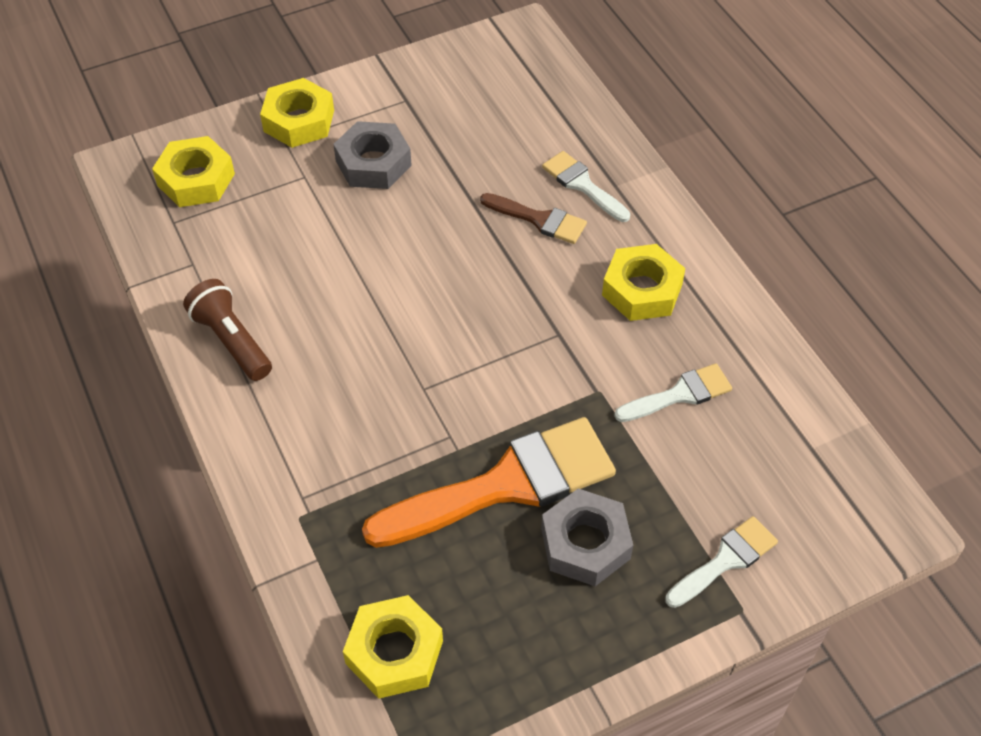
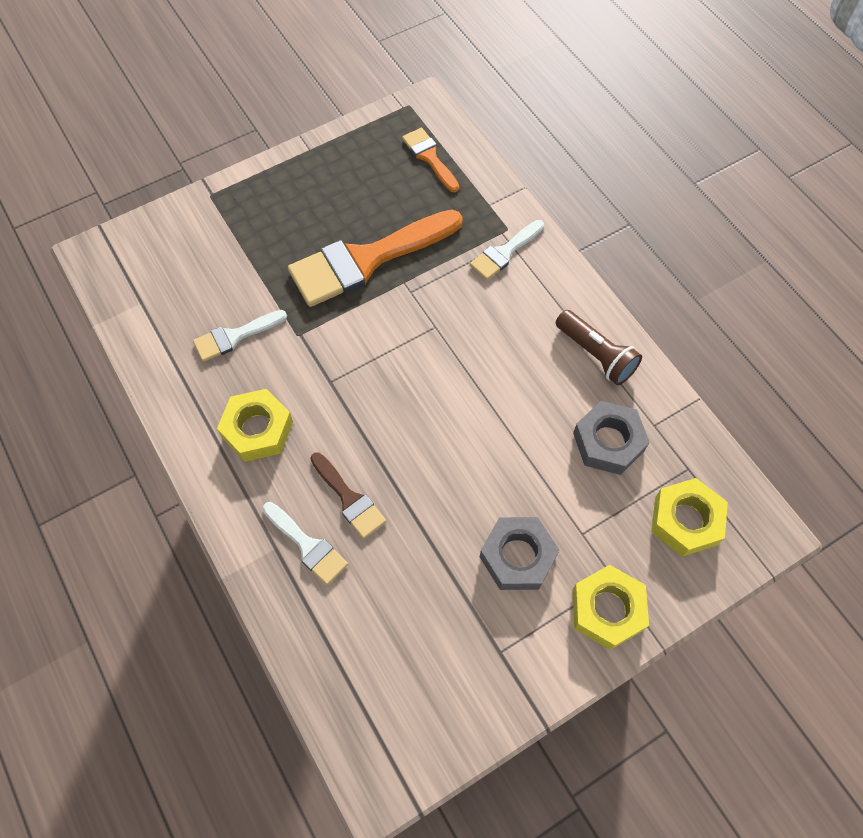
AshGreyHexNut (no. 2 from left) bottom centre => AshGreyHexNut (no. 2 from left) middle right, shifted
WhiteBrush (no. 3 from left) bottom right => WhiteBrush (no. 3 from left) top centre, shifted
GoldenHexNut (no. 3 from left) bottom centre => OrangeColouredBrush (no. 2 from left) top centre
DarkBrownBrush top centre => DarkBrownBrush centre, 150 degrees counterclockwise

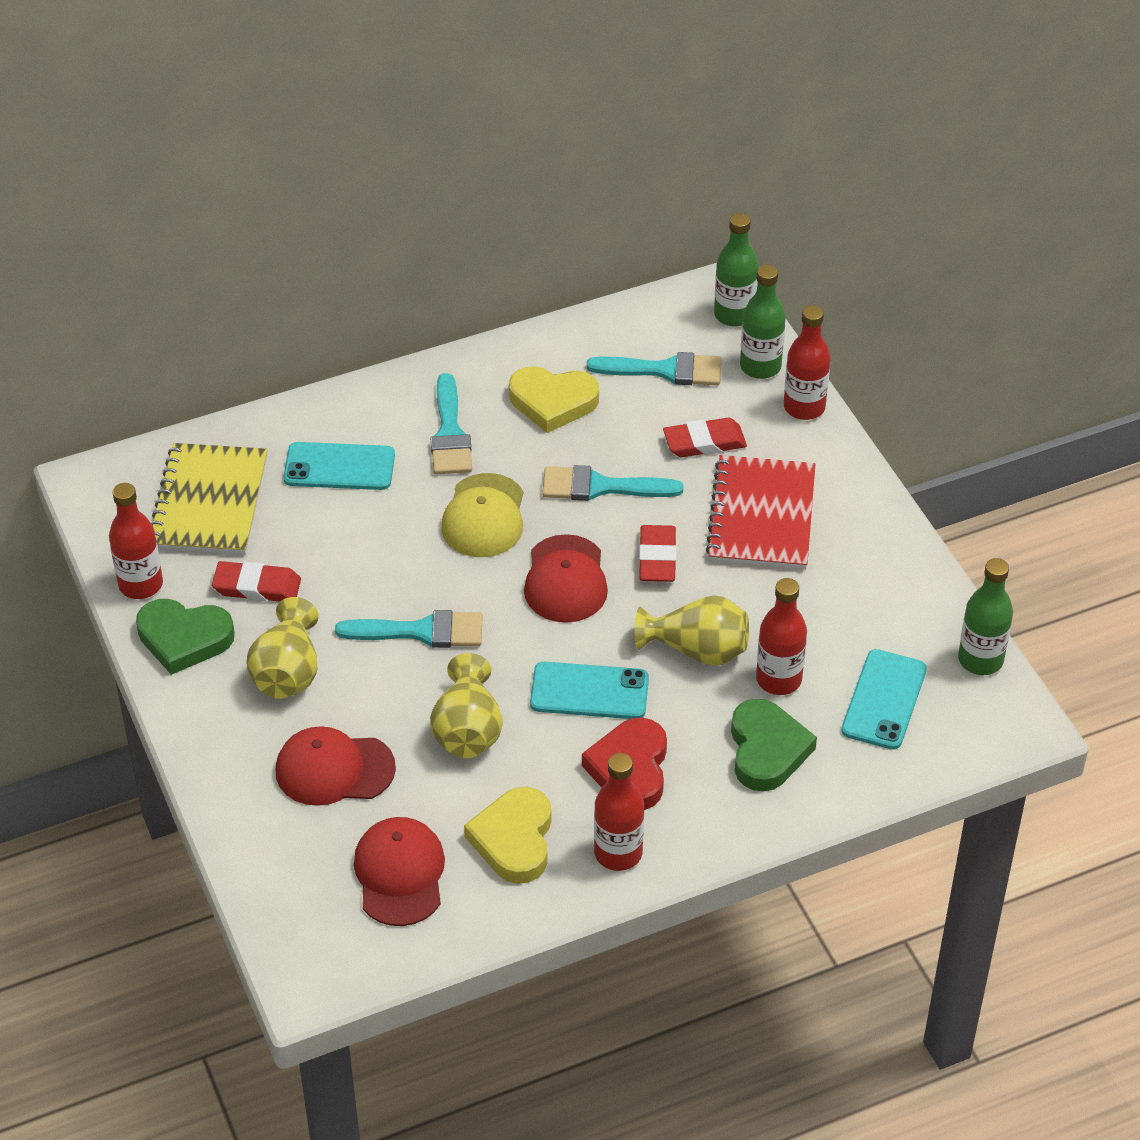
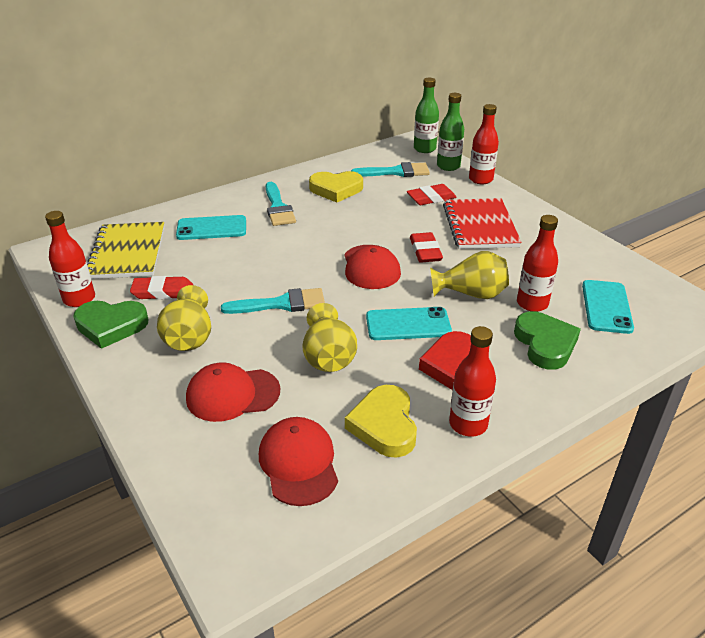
GoldenPeakedCap centre => nothing
AquaBrush (no. 3 from left) centre => nothing
EmeraldFlask (no. 3 from left) middle right => nothing

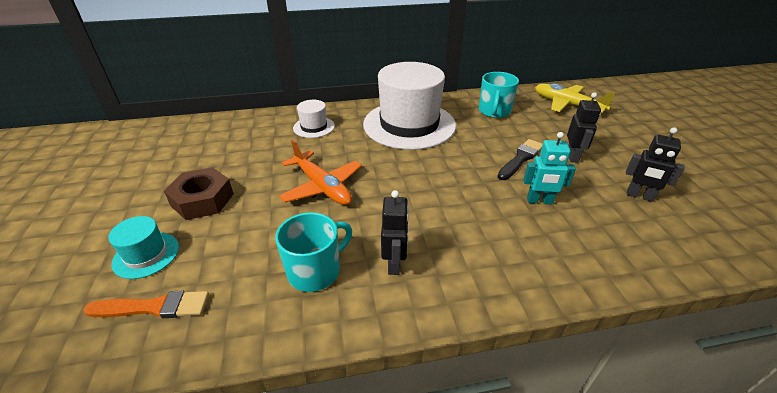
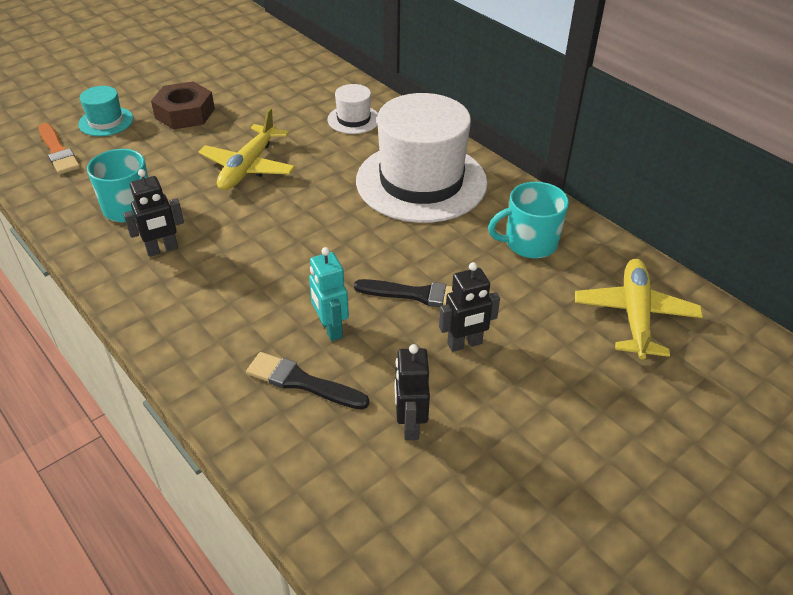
nothing => BlackBrush (no. 1 from left) centre
OrangeColouredPlane centre => GoldenPlane (no. 1 from left) top left

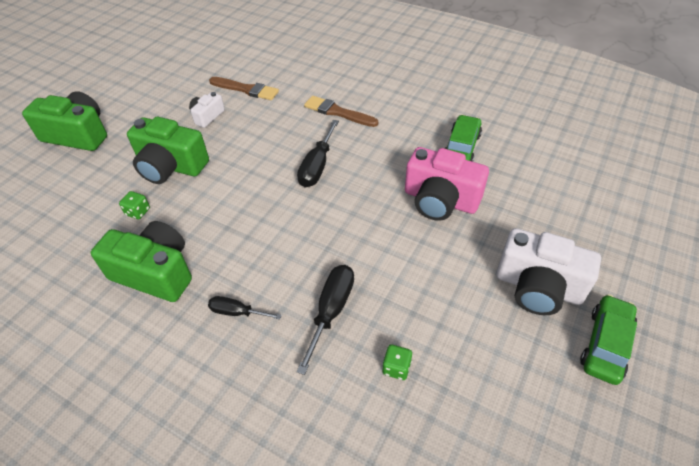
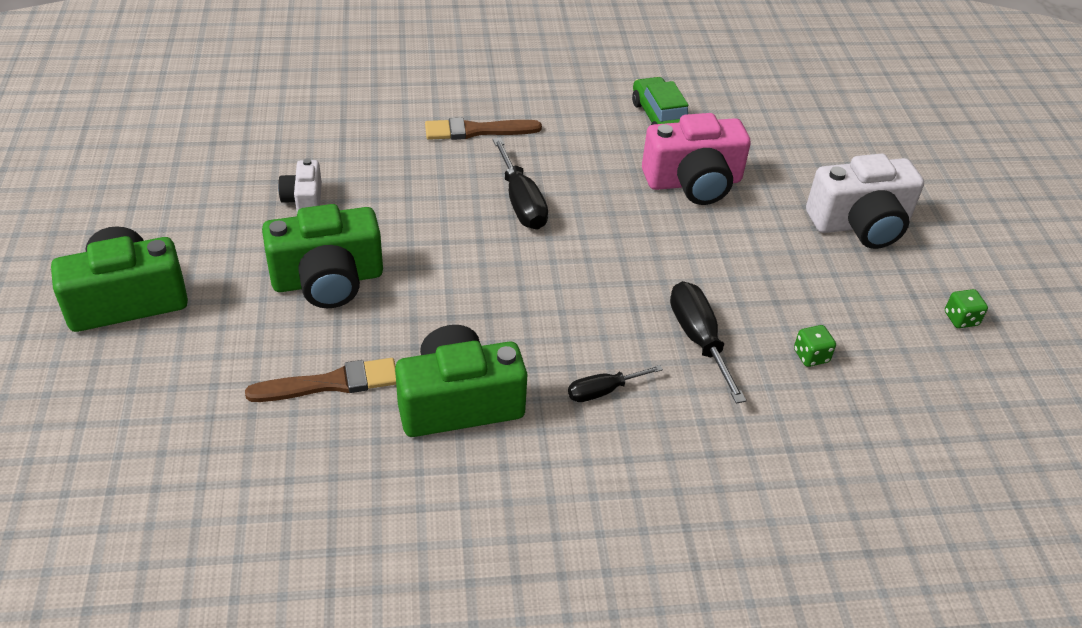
EmeraldCar (no. 2 from left) bottom right => nothing
EmeraldGameDie (no. 1 from left in the first image) middle left => EmeraldGameDie (no. 2 from left) middle right, shifted
DarkBrownBrush (no. 1 from left) top centre => DarkBrownBrush (no. 1 from left) middle left, shifted

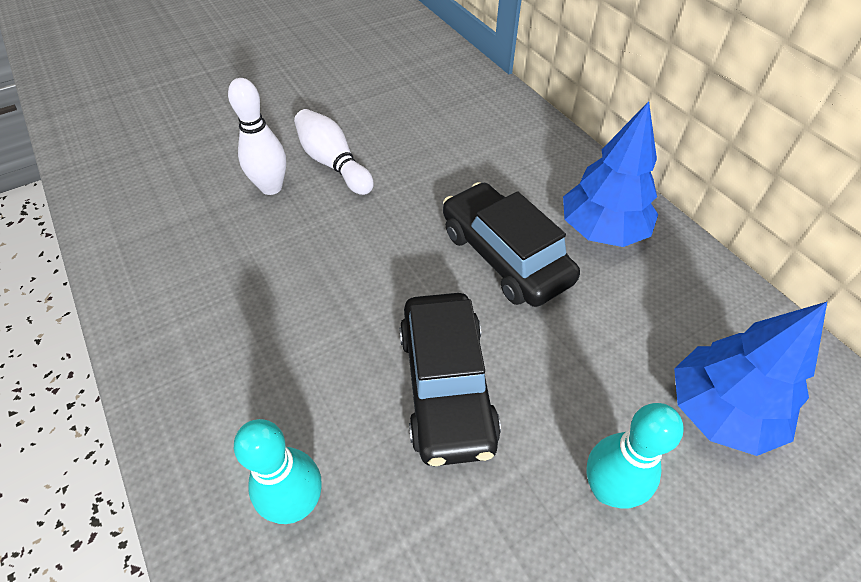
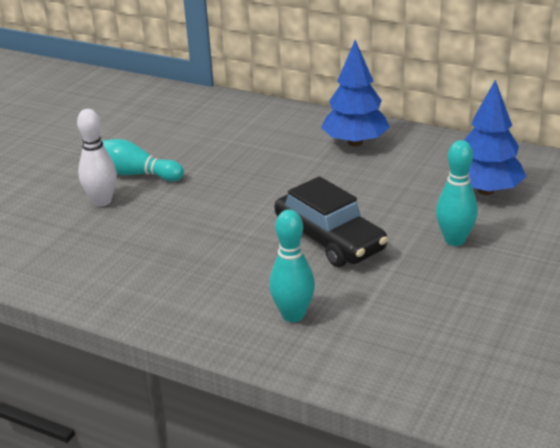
BlackCar (no. 2 from left) centre => nothing
WhiteTenpin (no. 2 from left) top centre => AquaTenpin (no. 1 from left) middle left

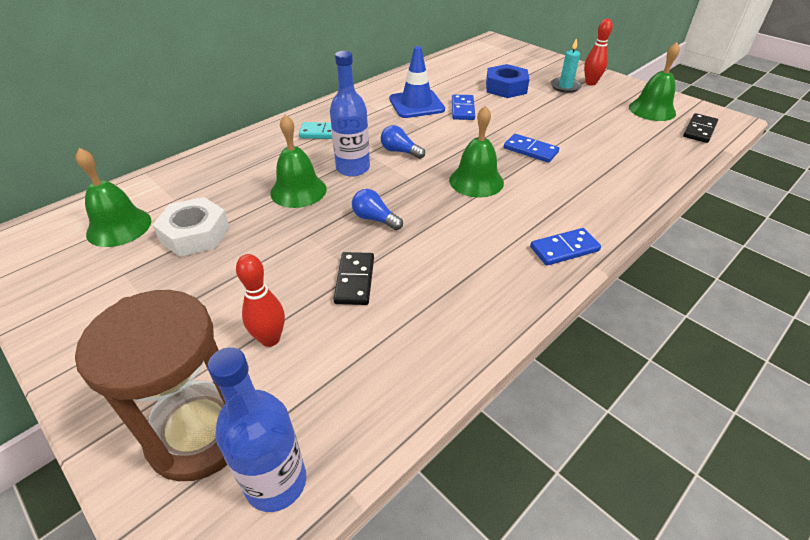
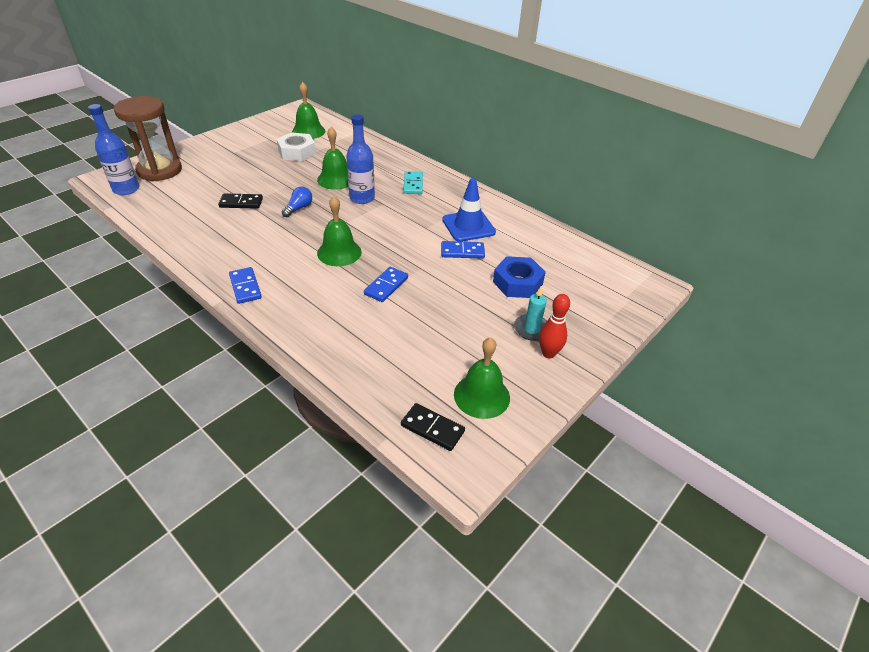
CrimsonTenpin (no. 1 from left) middle left => nothing
BlueLightBulb (no. 2 from left) top centre => nothing

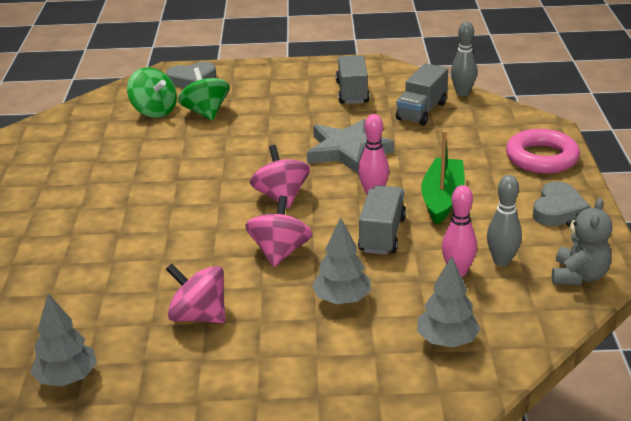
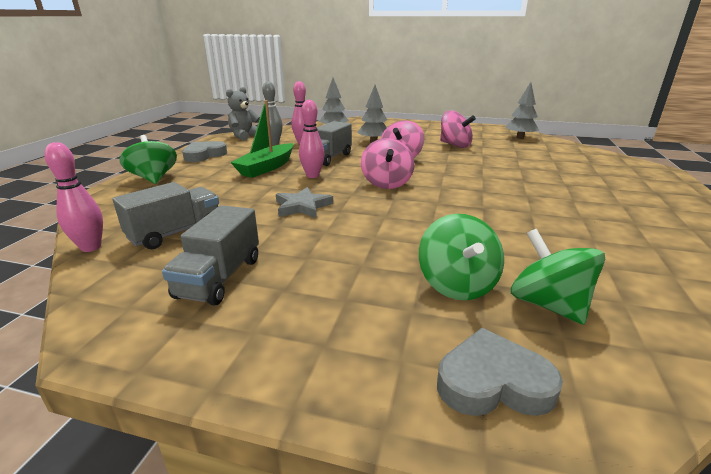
PinkHoop middle right => EmeraldWhirligig (no. 1 from left) middle left
AshGreyTenpin (no. 1 from left) top right => PinkTenpin (no. 1 from left) middle left
AshGreyFivePointedStar centre, x0.64

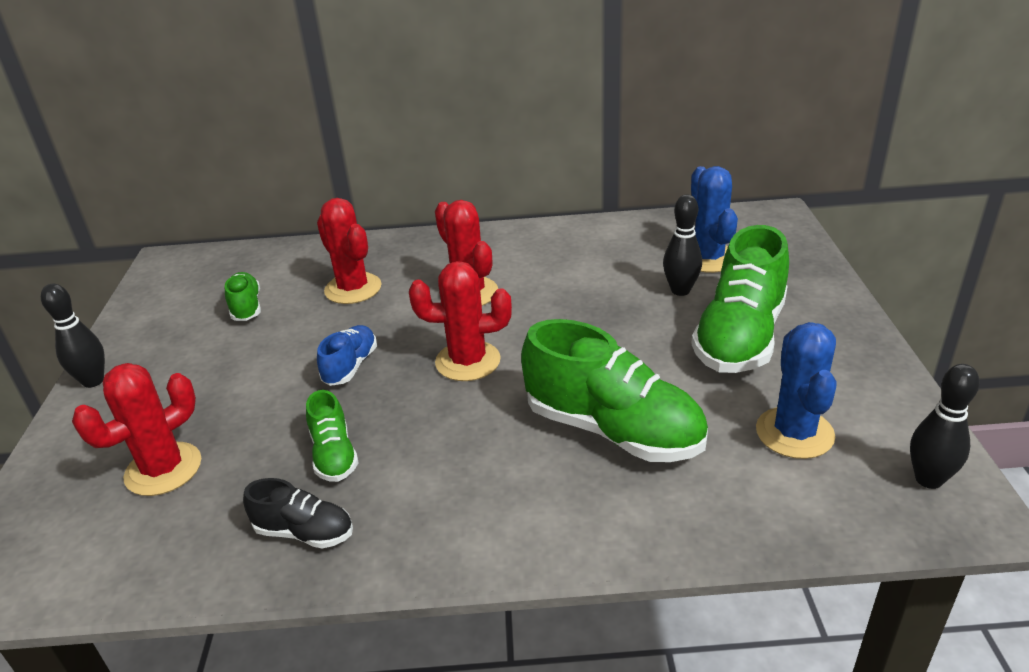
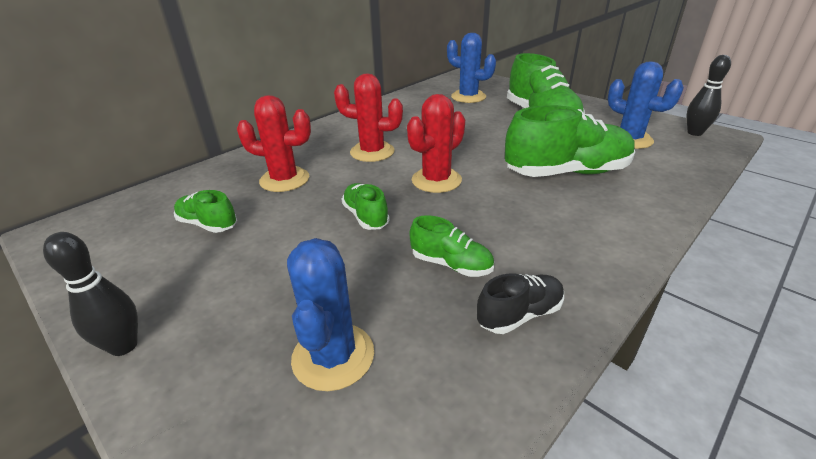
BlackTenpin (no. 2 from left) centre => nothing
CrimsonCactus (no. 1 from left) middle left => BlueCactus (no. 1 from left) bottom centre
BlueLaceUpShoe centre => EmeraldLaceUpShoe (no. 2 from left) centre

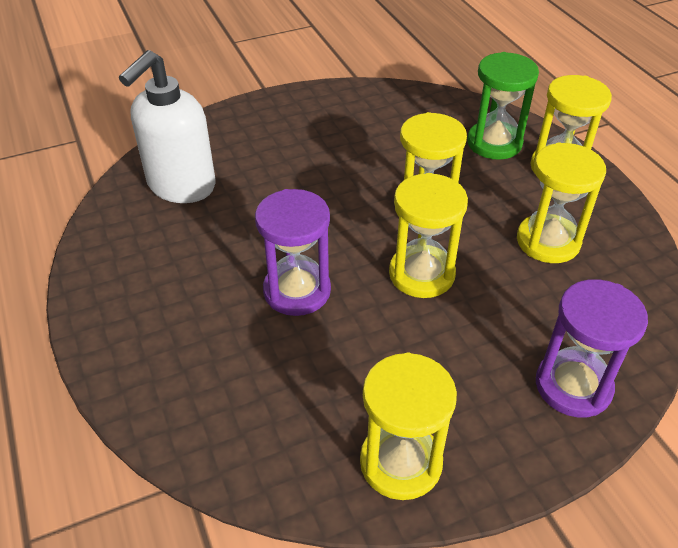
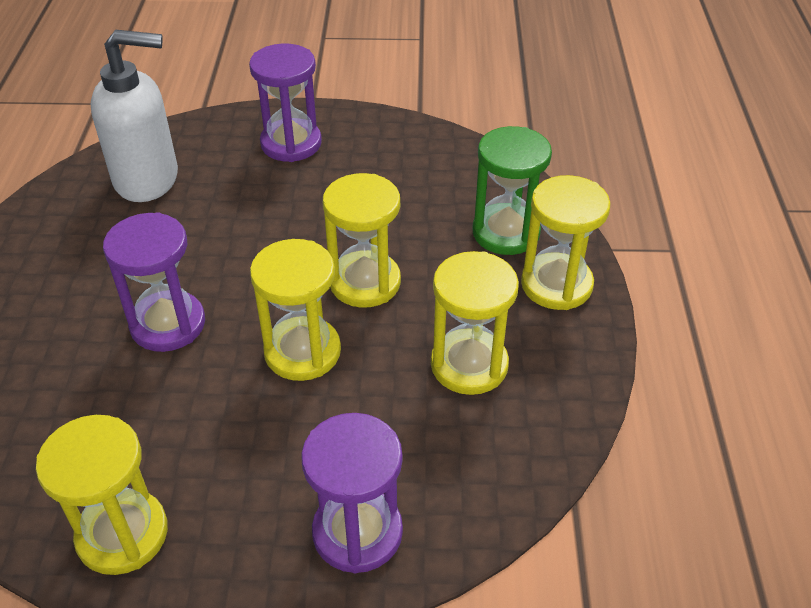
nothing => VioletHourglass (no. 2 from left) top centre
WhiteSoapPump top left, 150 degrees counterclockwise

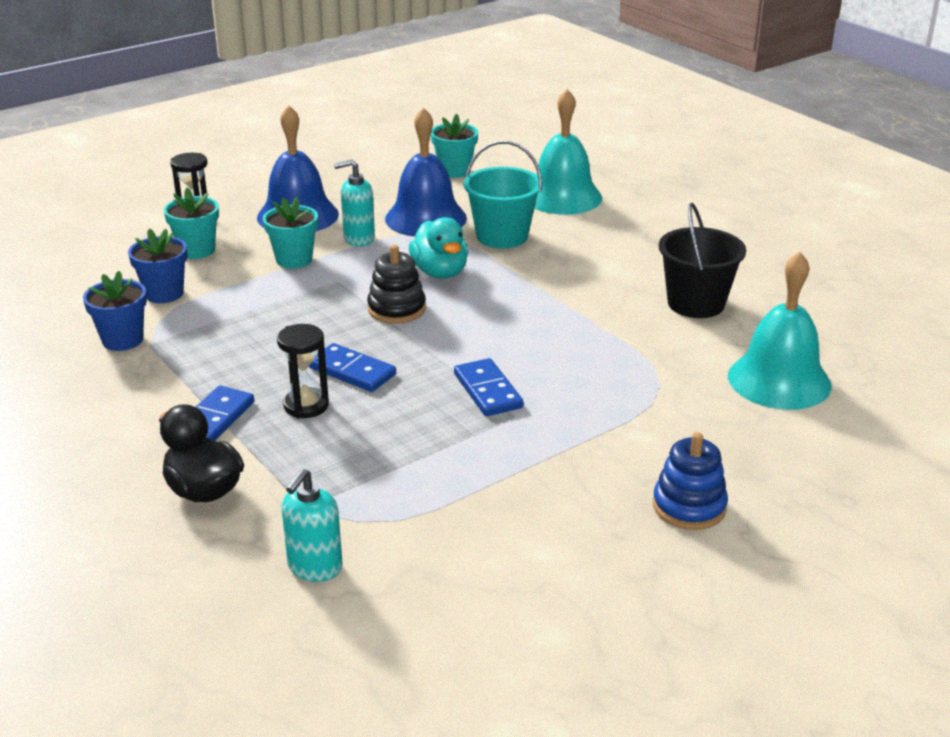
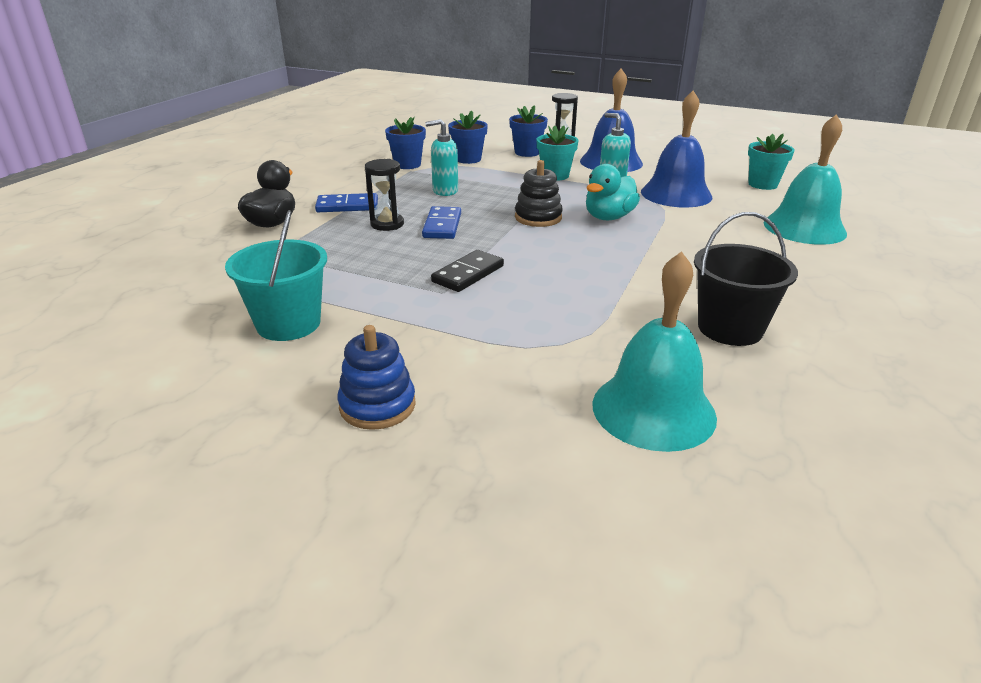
AquaSoapPump (no. 1 from left) bottom left => AquaSoapPump (no. 1 from left) top centre, shifted
AquaPail top centre => AquaPail middle left, shifted
AquaPottedPlant (no. 1 from left) top left => BluePottedPlant (no. 3 from left) top centre
BlueDomino (no. 3 from left) centre => BlackDomino centre

